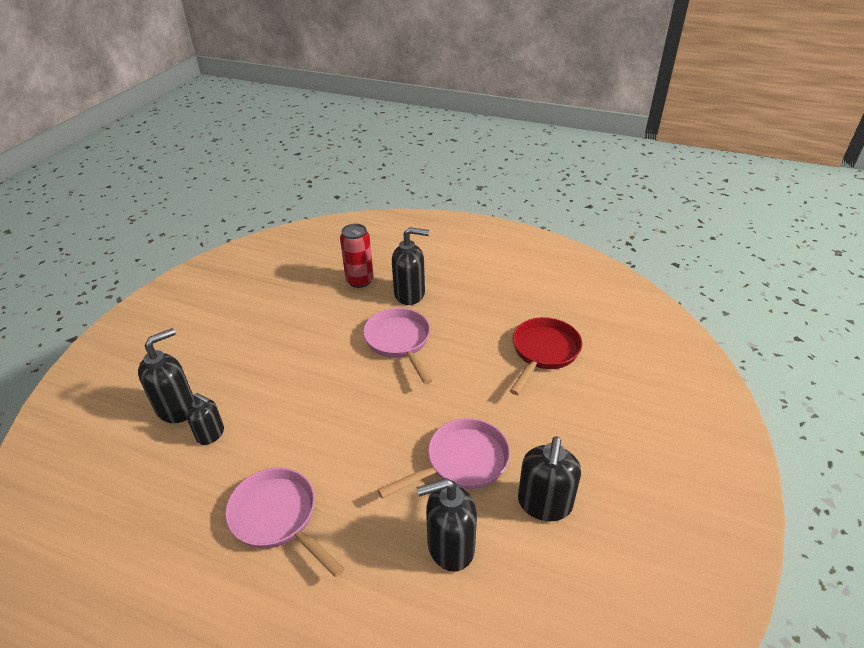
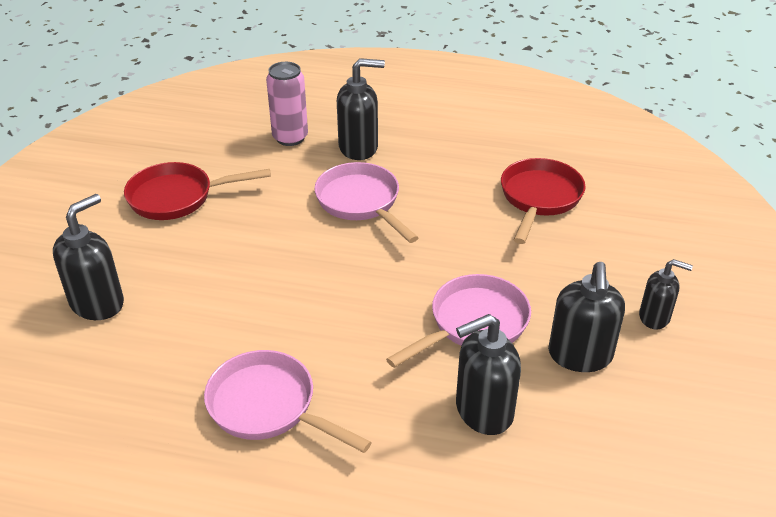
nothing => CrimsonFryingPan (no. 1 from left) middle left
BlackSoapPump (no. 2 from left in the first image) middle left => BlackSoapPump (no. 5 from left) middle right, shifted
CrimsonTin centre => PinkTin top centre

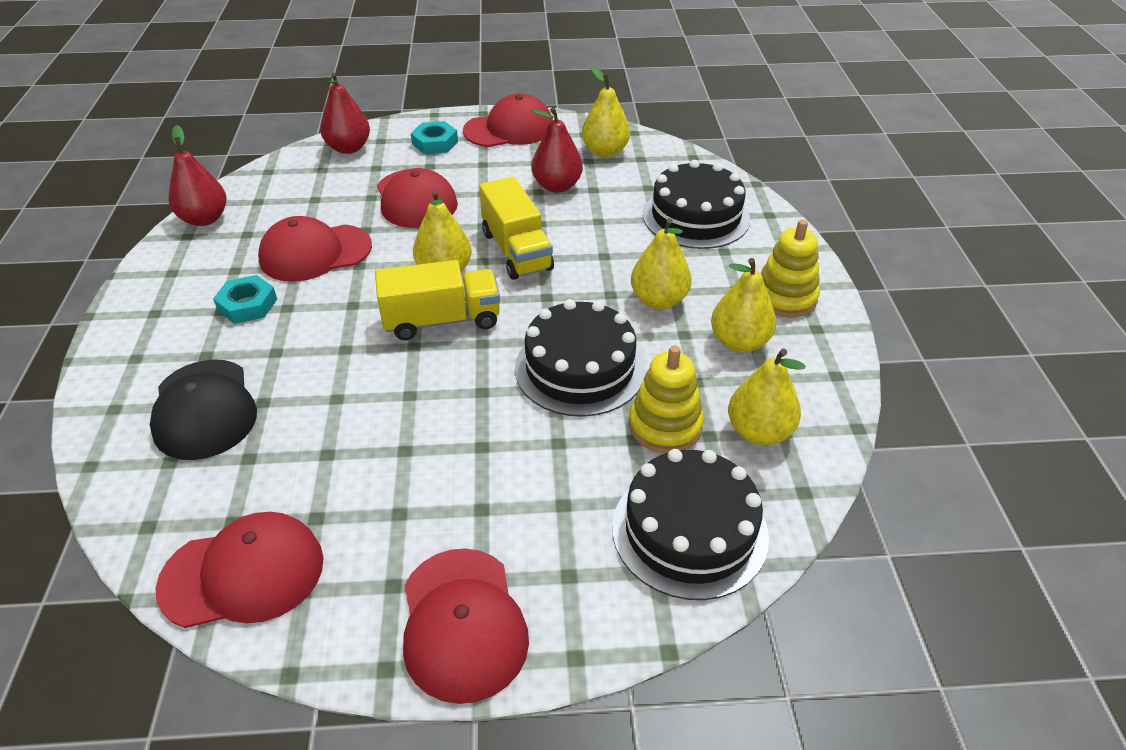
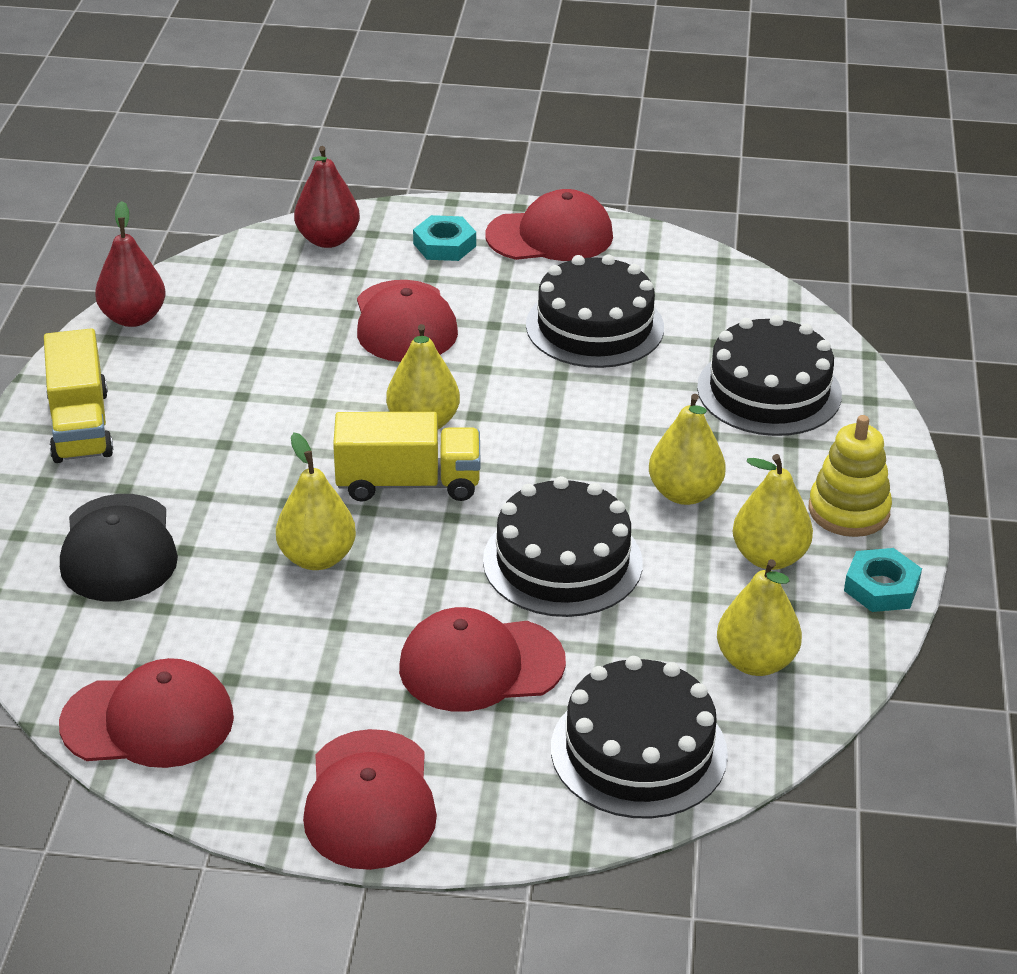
GoldenRingStacker (no. 1 from left) centre => nothing
AquaHexNut (no. 1 from left in the first image) middle left => AquaHexNut (no. 2 from left) middle right, shifted
CrimsonPeakedCap (no. 2 from left in the first image) top left => CrimsonPeakedCap (no. 4 from left) bottom centre, shifted
GoldenTruck (no. 2 from left in the first image) top centre => GoldenTruck (no. 1 from left) middle left, shifted
GoldenToyPear (no. 2 from left in the first image) top centre => GoldenToyPear (no. 1 from left) middle left, shifted
CrimsonToyPear (no. 3 from left) top centre => BlackLayerCake (no. 2 from left) top centre

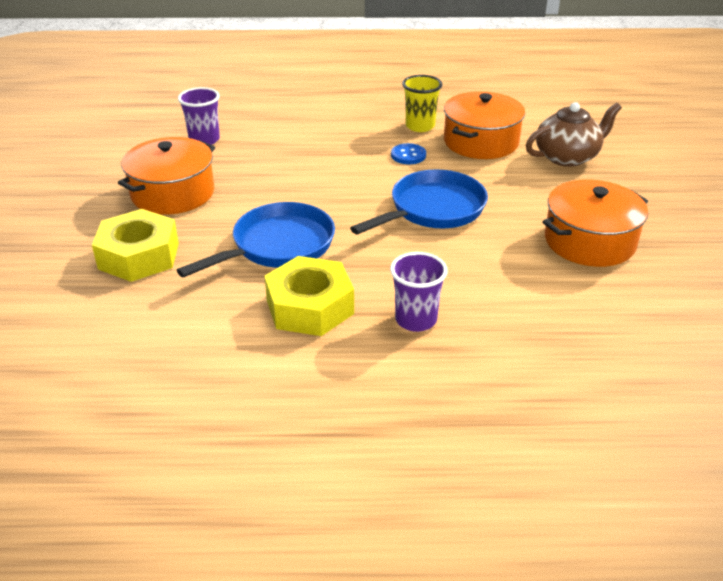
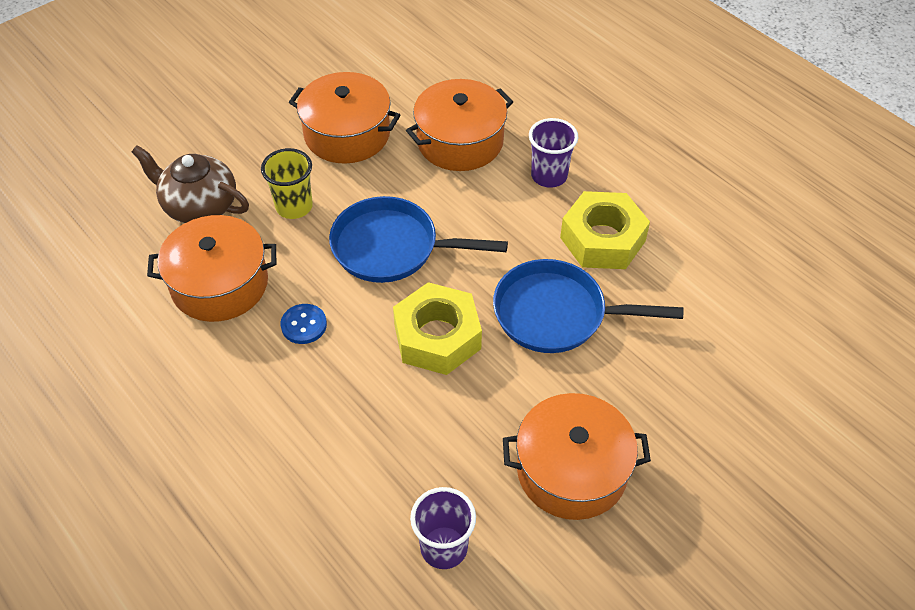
nothing => OrangeColouredCookingPot (no. 3 from left) top centre
GoldenHexNut (no. 1 from left) middle left => GoldenHexNut (no. 1 from left) centre, shifted
GoldenTumbler top centre => GoldenTumbler top left, shifted

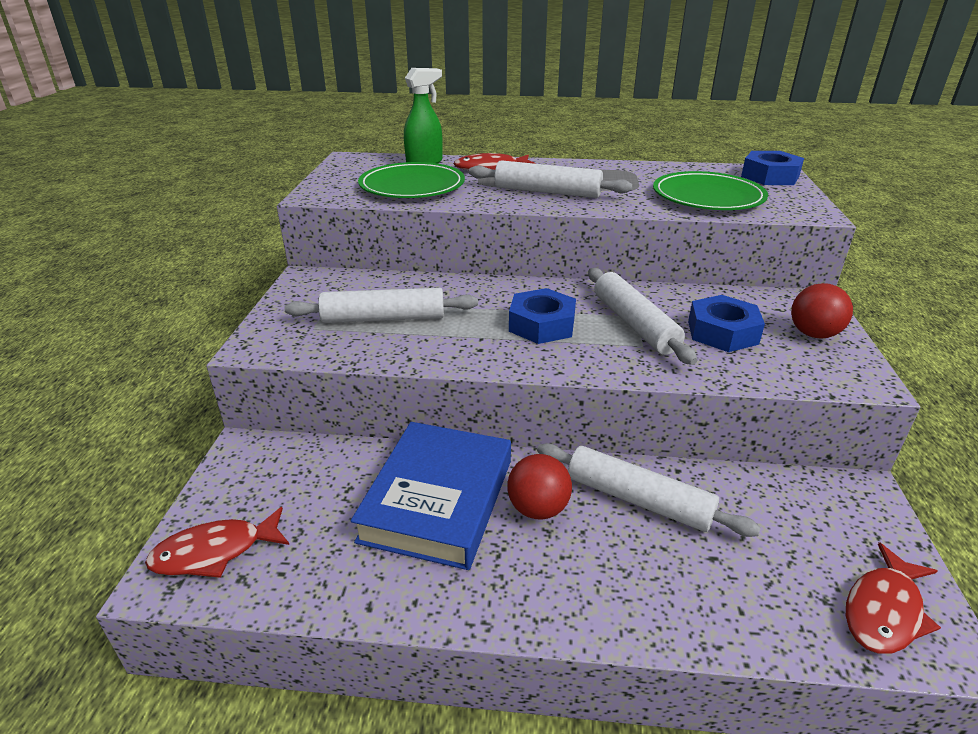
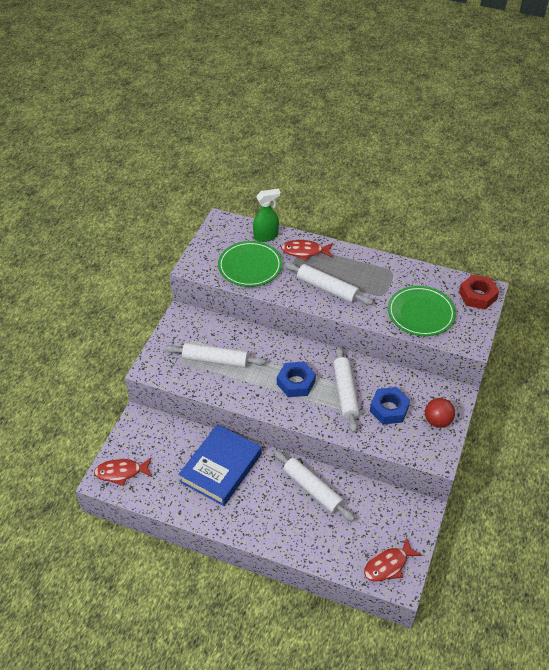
CrimsonSphere (no. 1 from left) centre => nothing
BlueHexNut (no. 3 from left) top right => CrimsonHexNut middle right

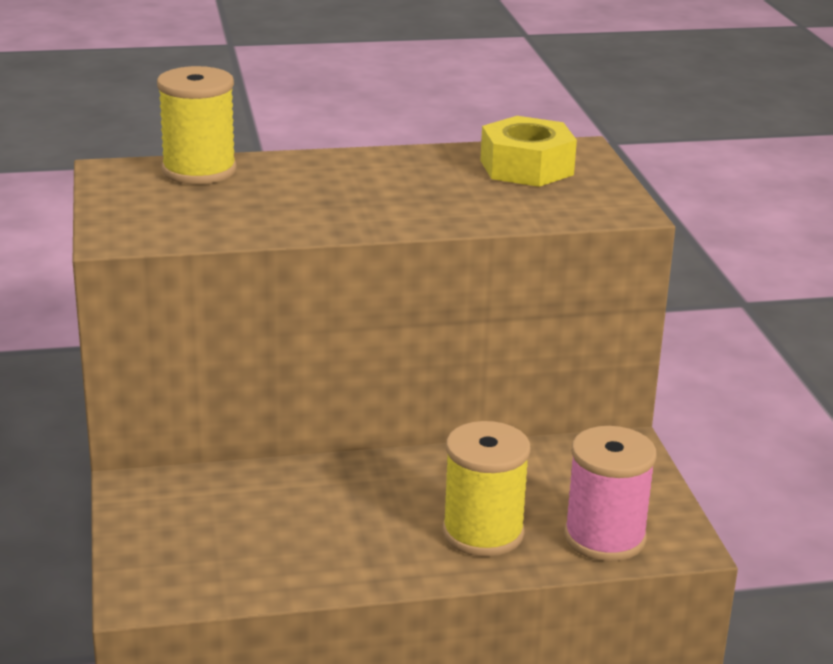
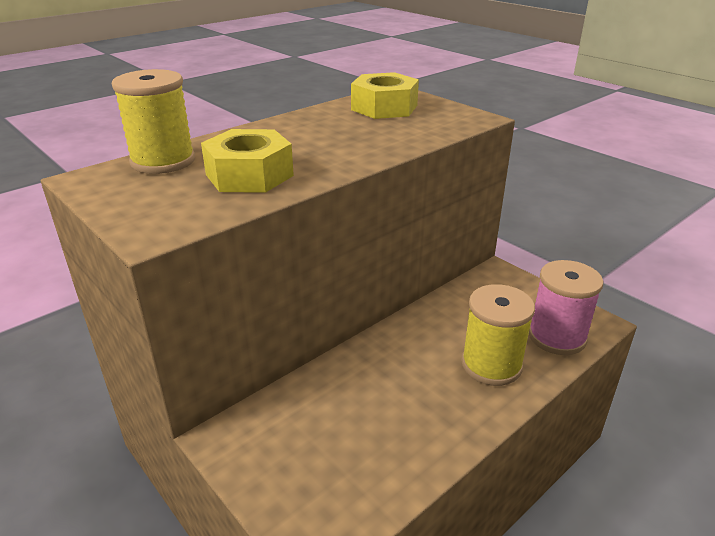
nothing => GoldenHexNut (no. 1 from left) top centre

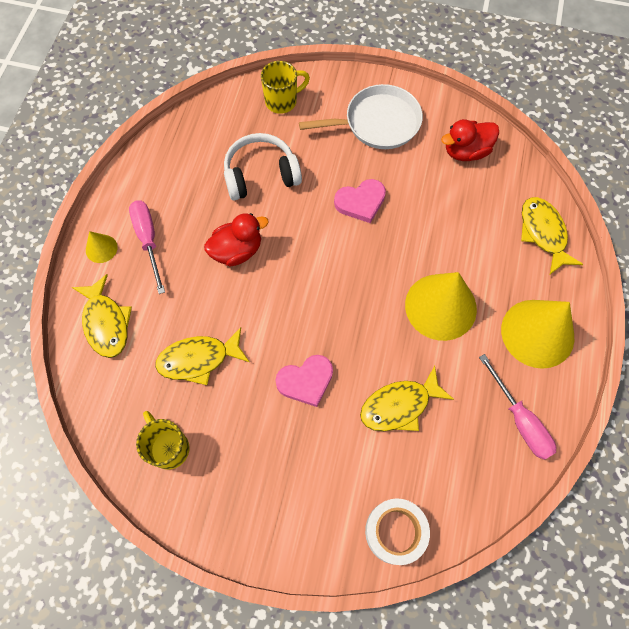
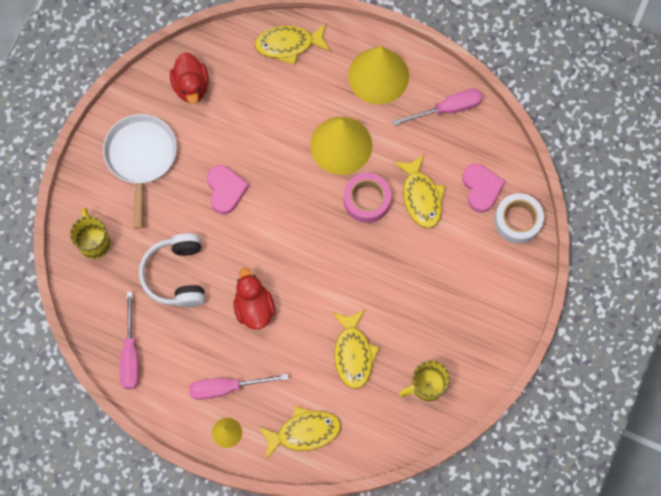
nothing => PinkHandScrewdriver (no. 1 from left) bottom left
nothing => PinkStickyTape centre
PinkHeart (no. 1 from left in the first image) centre => PinkHeart (no. 2 from left) middle right, shifted

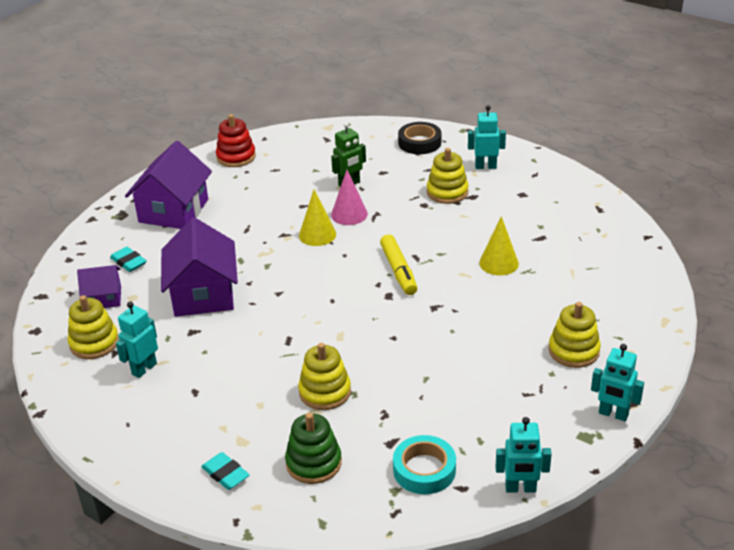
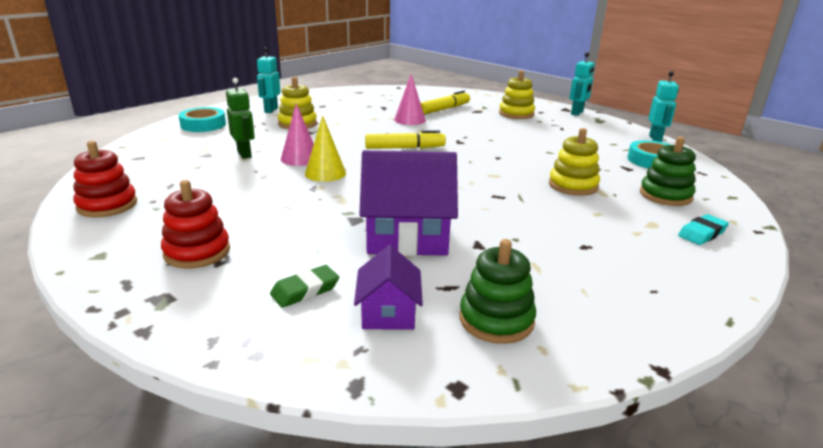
AquaToyRobot (no. 1 from left) middle left => nothing
nothing => GoldenMarker (no. 2 from left) top centre
VioletCottage (no. 2 from left) middle left => CrimsonRingStacker (no. 2 from left) middle left
GoldenRingStacker (no. 1 from left) middle left => EmeraldRingStacker (no. 1 from left) centre
AquaGumEraser (no. 1 from left) middle left => EmeraldGumEraser centre
BlackStickyTape top centre => AquaStickyTape (no. 1 from left) top left
GoldenCone (no. 2 from left) middle right => PinkCone (no. 2 from left) top centre

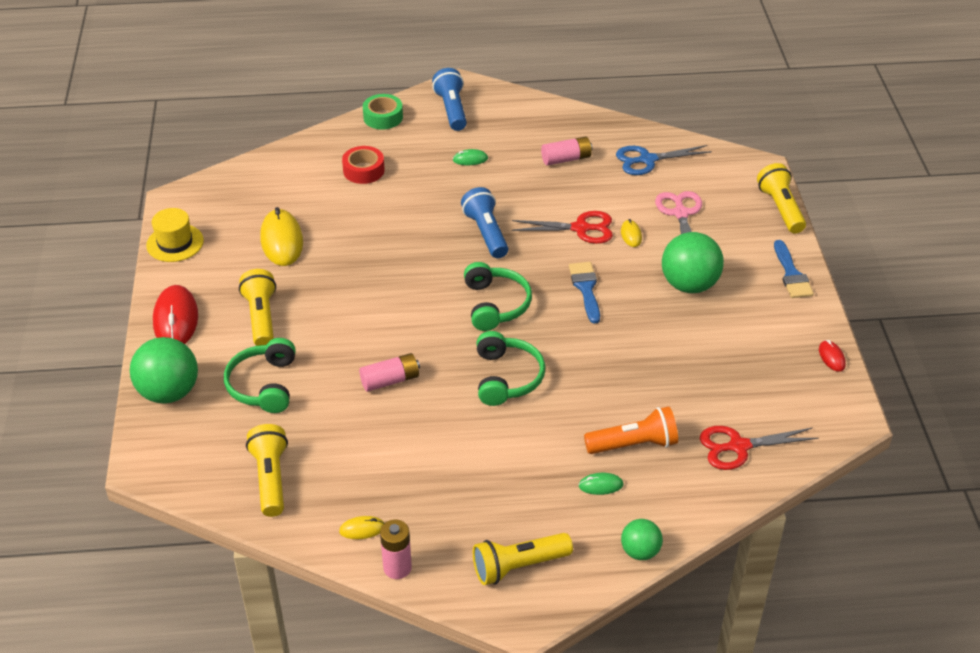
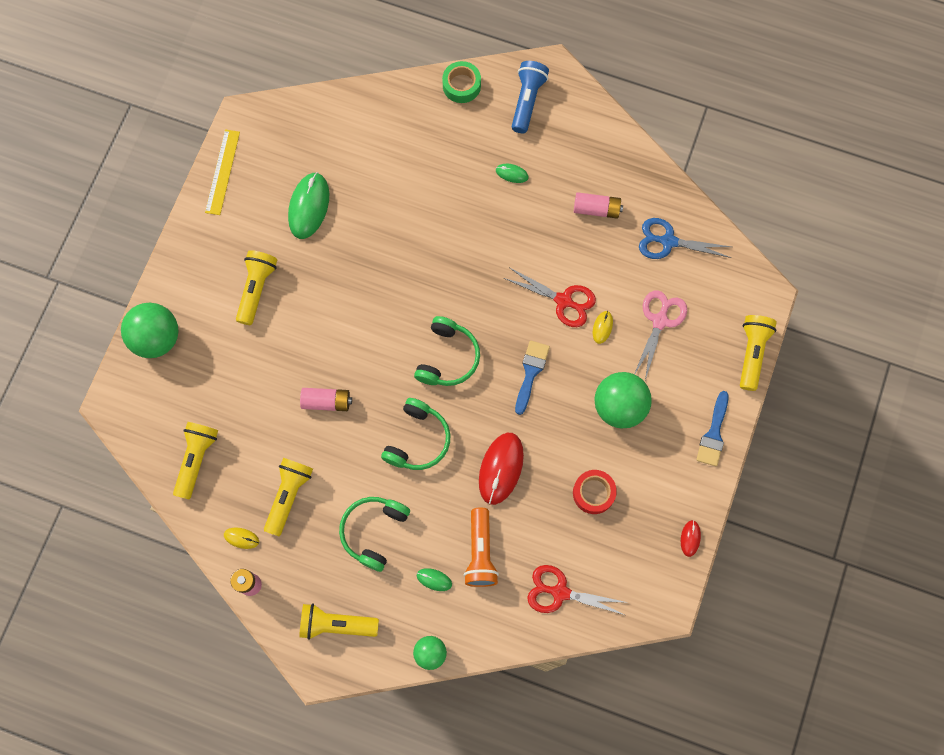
BlueFlashlight (no. 2 from left) centre => nothing
nothing => GoldenFlashlight (no. 3 from left) middle left
CrimsonComputerMouse (no. 1 from left) middle left => CrimsonComputerMouse (no. 1 from left) centre, shifted
EmeraldHeadset (no. 1 from left) middle left => EmeraldHeadset (no. 1 from left) bottom centre, shifted
CrimsonStickyTape top centre => CrimsonStickyTape centre, shifted
GoldenHat middle left => GoldenStraightedge top left
GoldenComputerMouse (no. 1 from left) middle left => EmeraldComputerMouse (no. 1 from left) top left
OrangeColouredFlashlight centre => OrangeColouredFlashlight bottom centre, 75 degrees clockwise

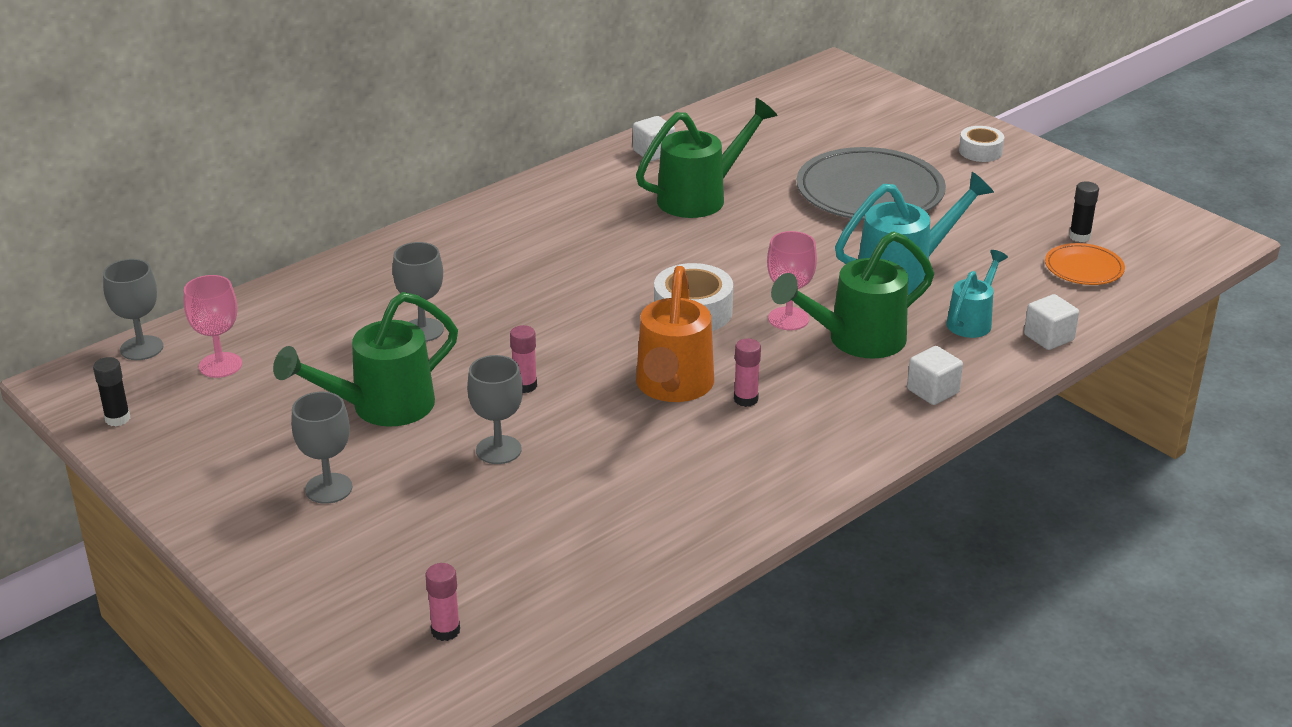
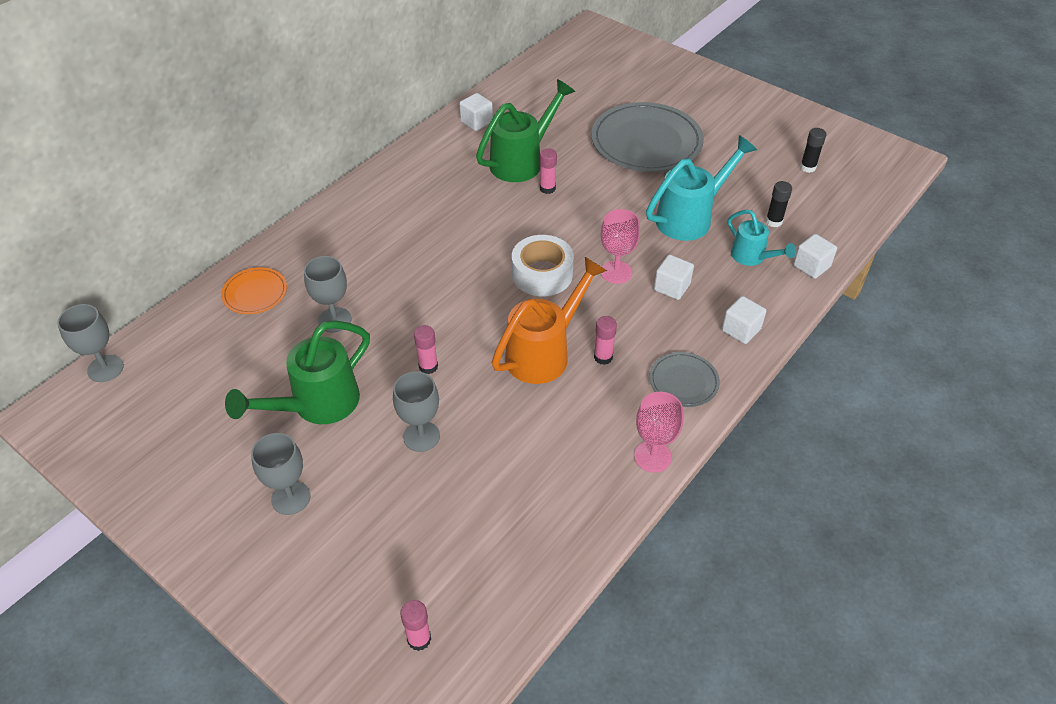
WhiteStickyTape (no. 2 from left) top right => nothing
nothing => PinkStickOfGlue (no. 3 from left) top centre
nothing => AshGreyFlatDish (no. 2 from left) centre
BlackStickOfGlue (no. 1 from left) middle left => BlackStickOfGlue (no. 1 from left) top right, shifted
PinkGoblet (no. 1 from left in the first image) middle left => PinkGoblet (no. 2 from left) centre, shifted
OrangeColouredFlatDish middle right => OrangeColouredFlatDish middle left, shifted
EmeraldWateringPot (no. 3 from left) centre => WhiteCube (no. 2 from left) centre
OrangeColouredWateringPot centre, 135 degrees counterclockwise
AquaWateringPot (no. 2 from left) middle right, 120 degrees clockwise

